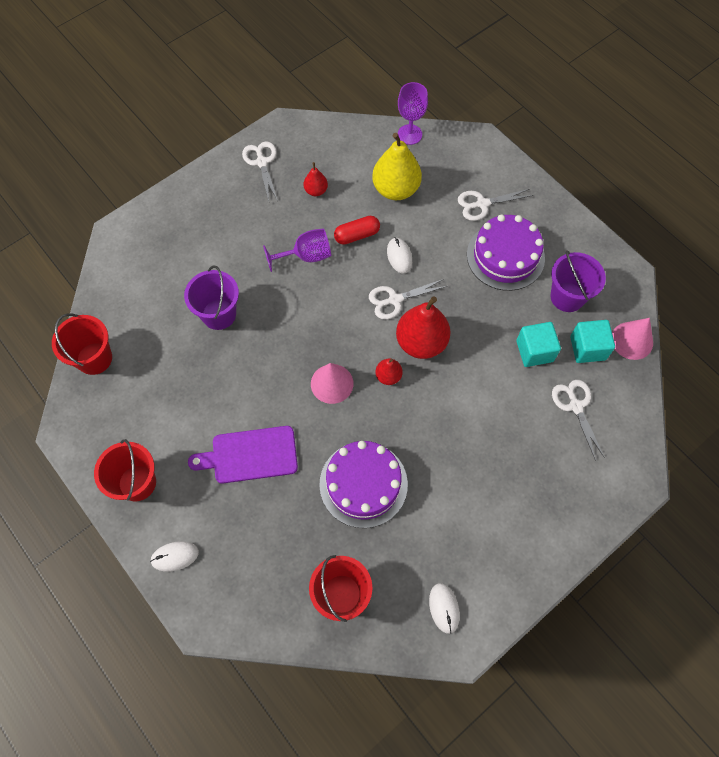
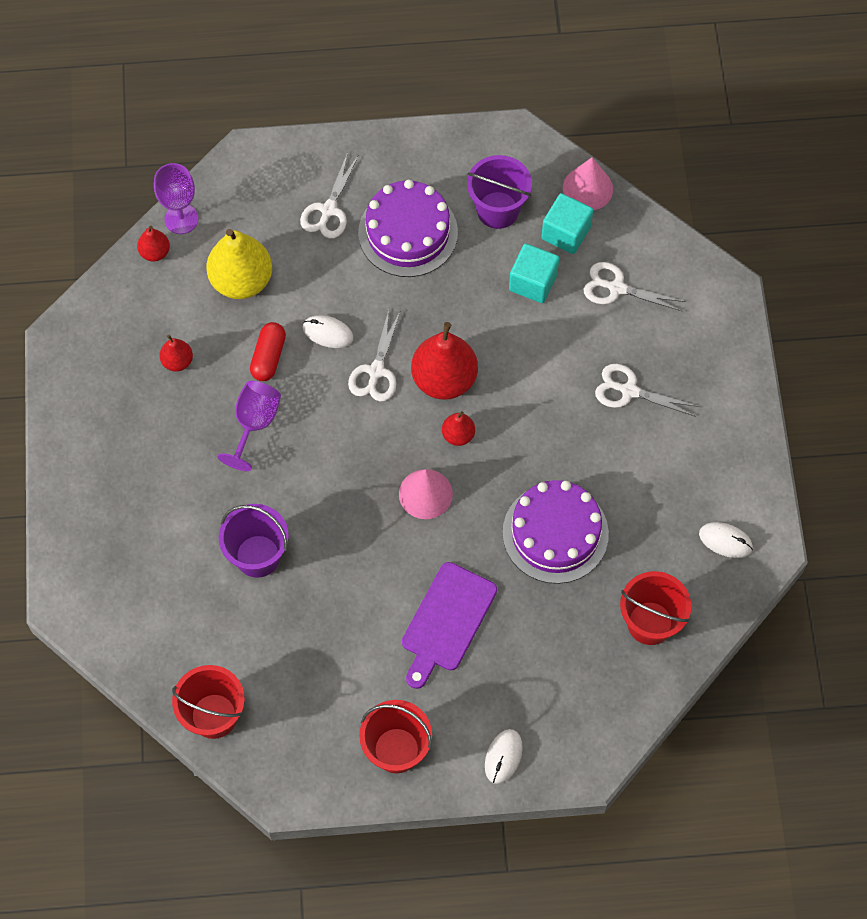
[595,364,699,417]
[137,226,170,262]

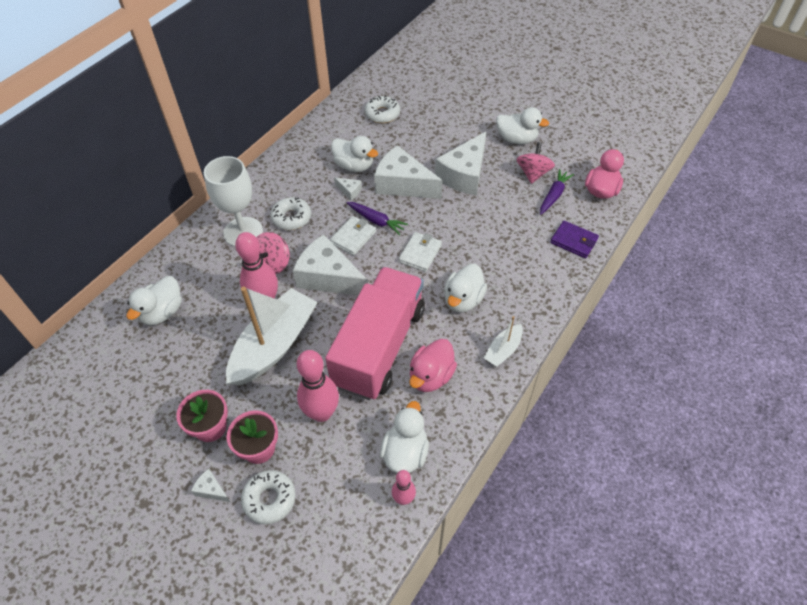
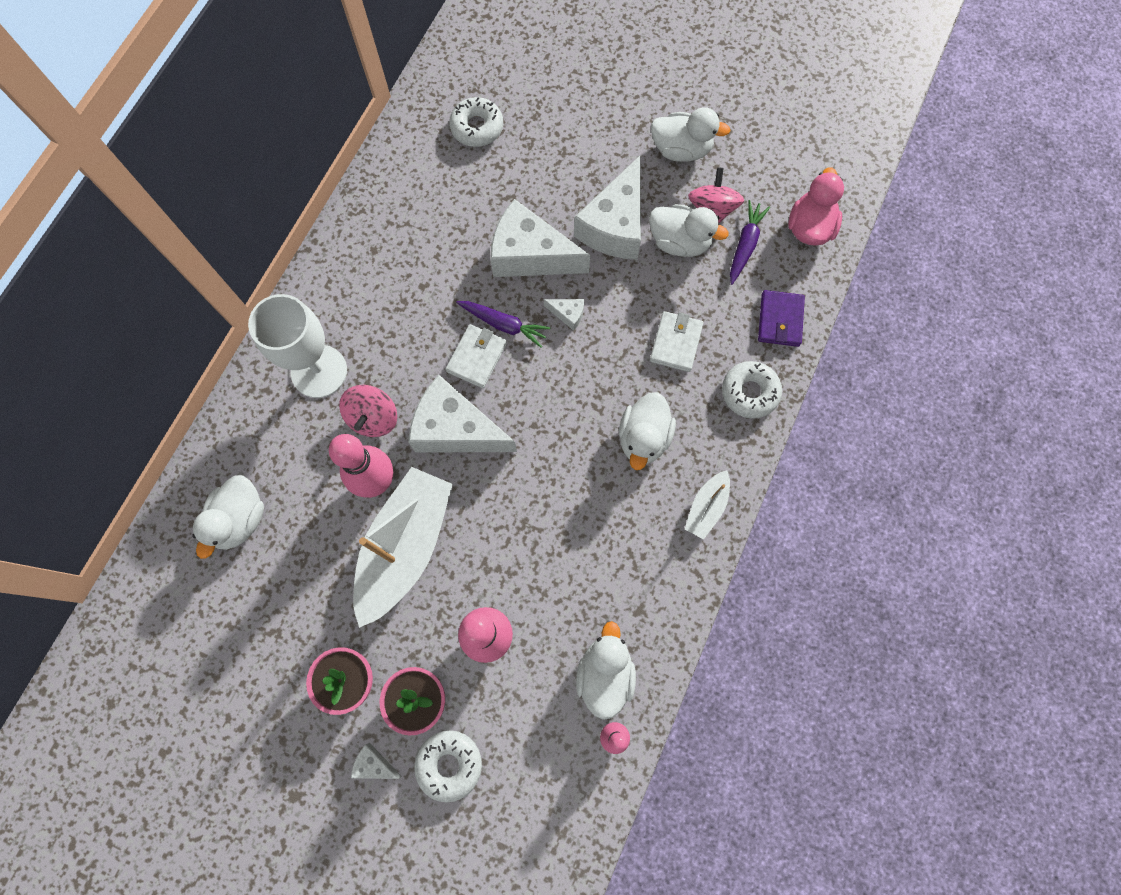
[722,361,782,419]
[325,267,425,400] (first image)
[649,204,728,257]
[544,299,584,331]
[650,311,703,372]
[409,339,457,392] (first image)
[758,290,805,347]

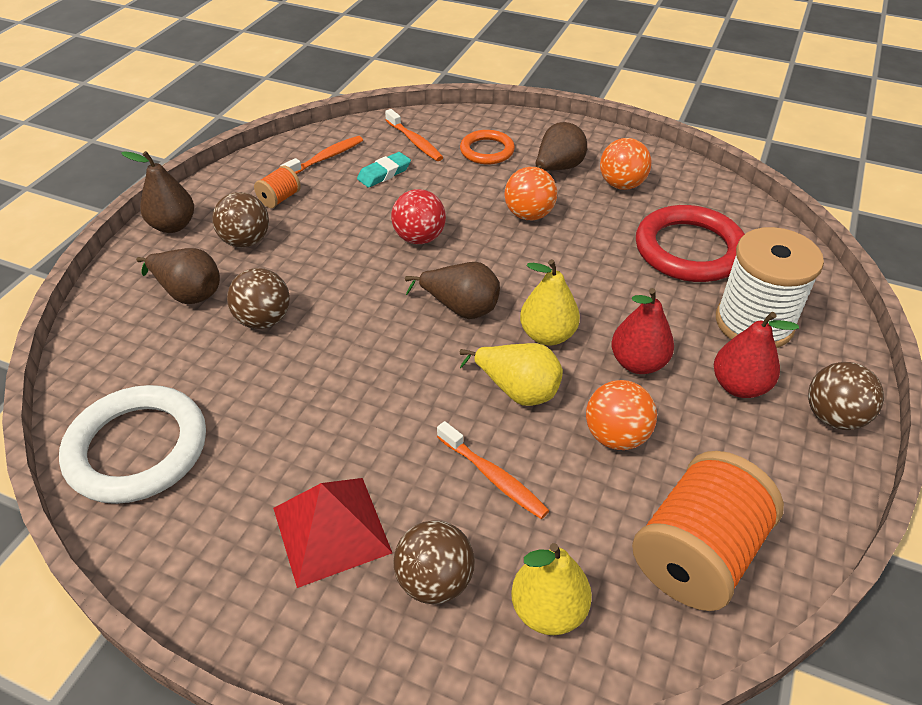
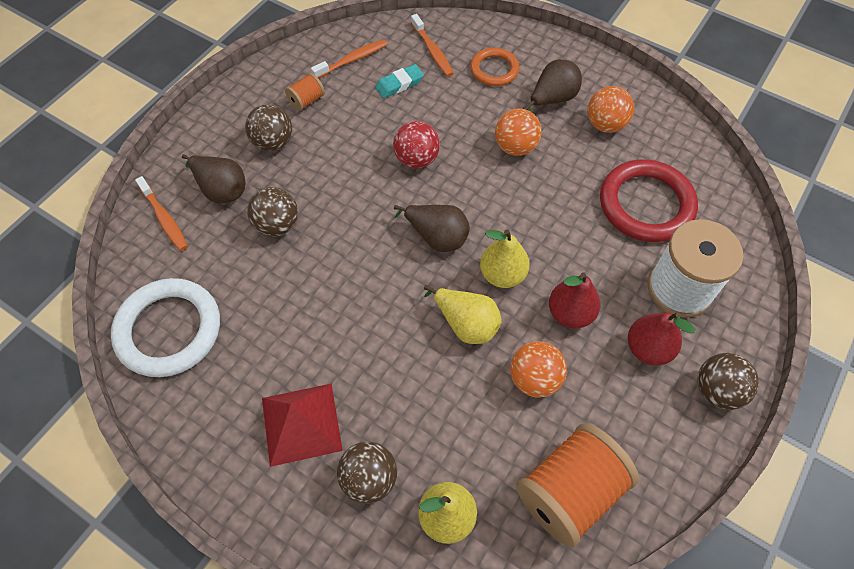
[121,151,194,233] (first image)
[135,176,188,251]

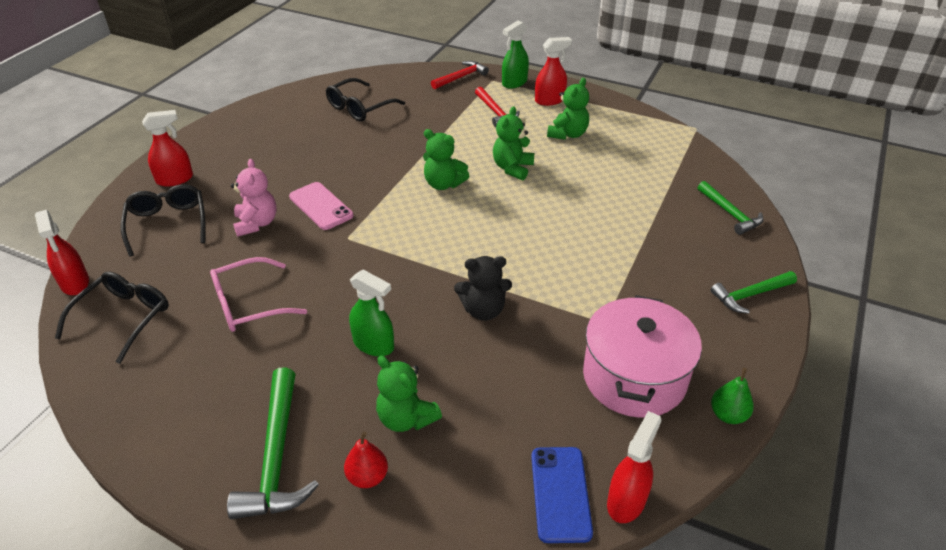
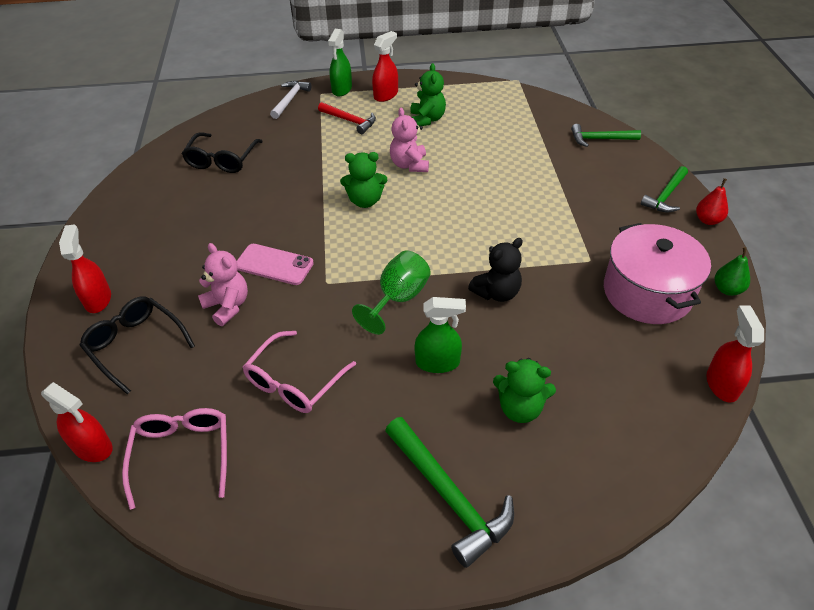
[122,408,227,510]
[59,224,111,313]
[696,178,728,225]
[270,81,312,119]
[390,108,429,172]
[531,447,593,543] (first image)
[571,124,641,147]
[352,250,431,335]

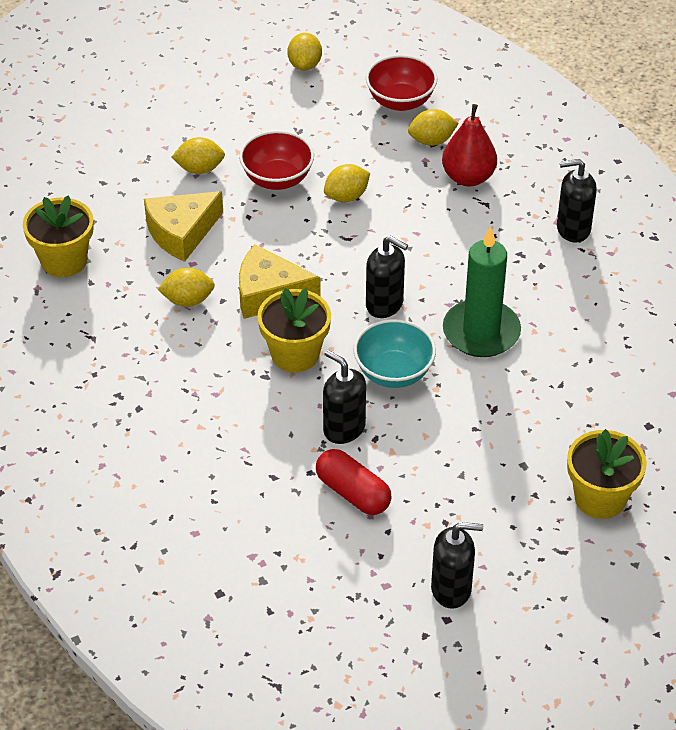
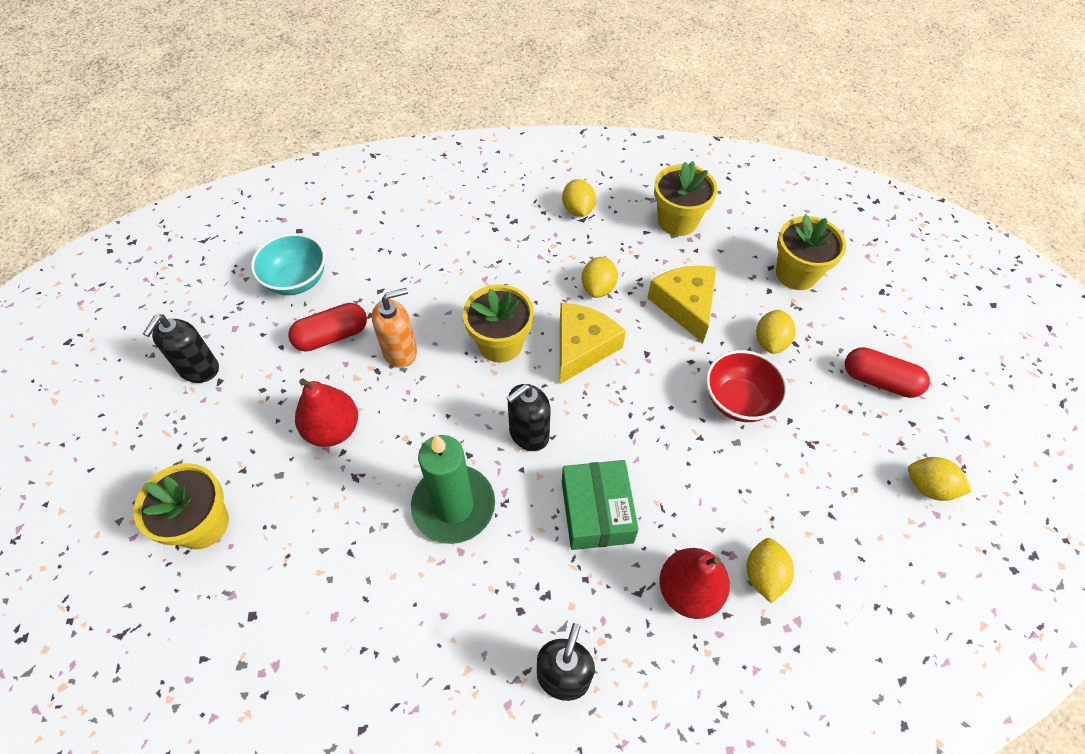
[372,288,417,368]
[562,179,596,217]
[251,233,326,295]
[366,55,438,111] (first image)
[295,378,358,447]
[562,460,639,550]
[776,214,846,290]
[845,347,930,398]

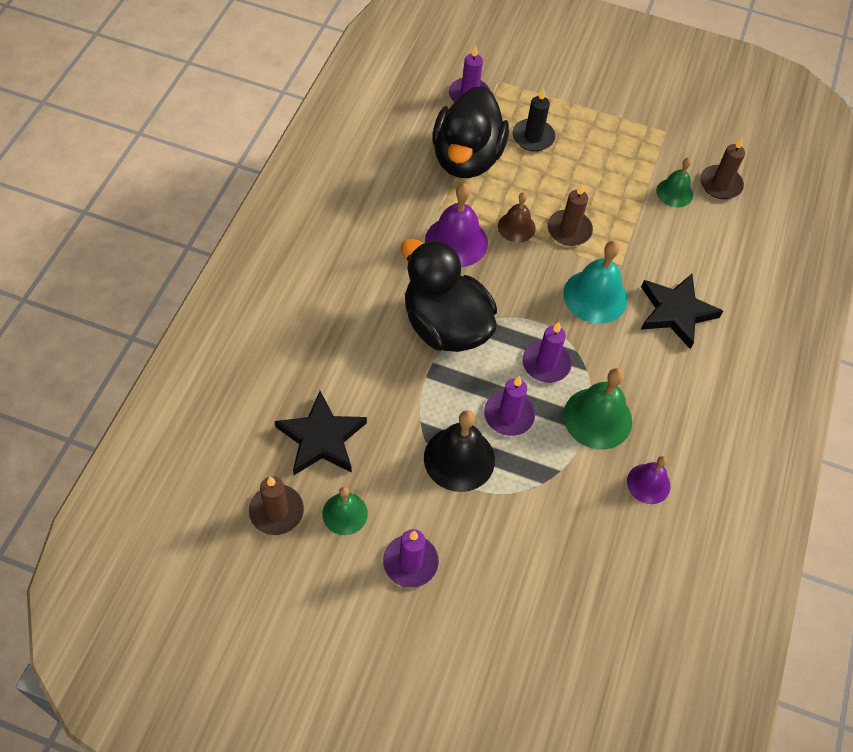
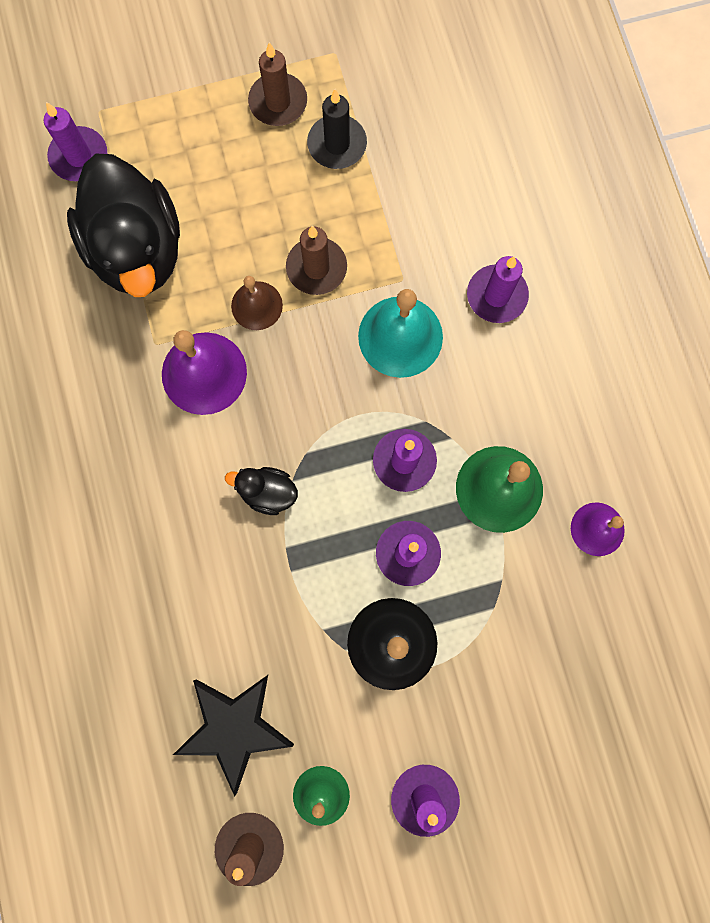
[225,467,298,515]
[307,89,367,169]
[467,256,529,323]
[656,158,693,207] (first image)
[248,42,307,126]

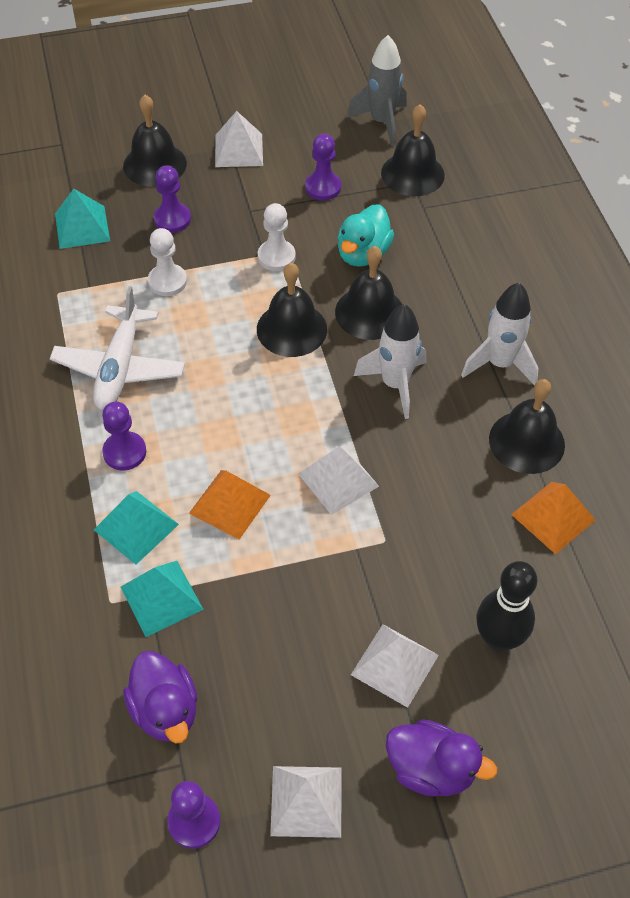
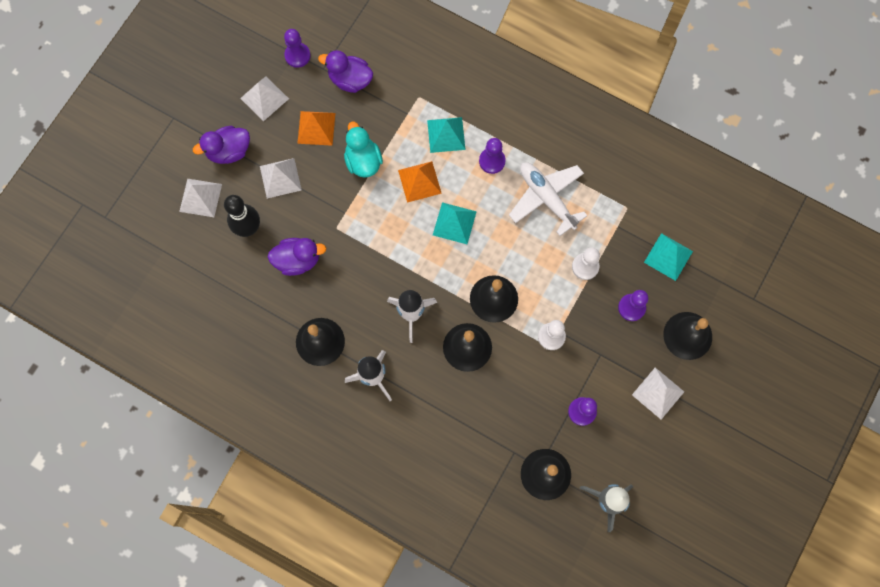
[433,202,477,244]
[179,179,222,217]
[344,122,383,178]
[297,111,335,146]
[268,238,326,276]

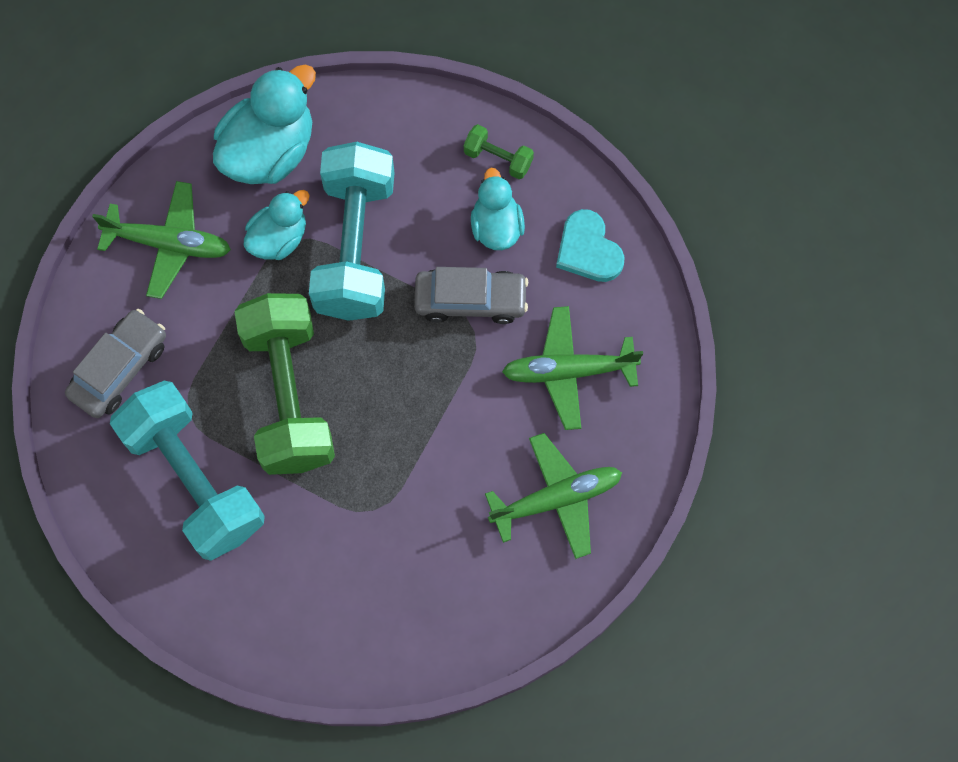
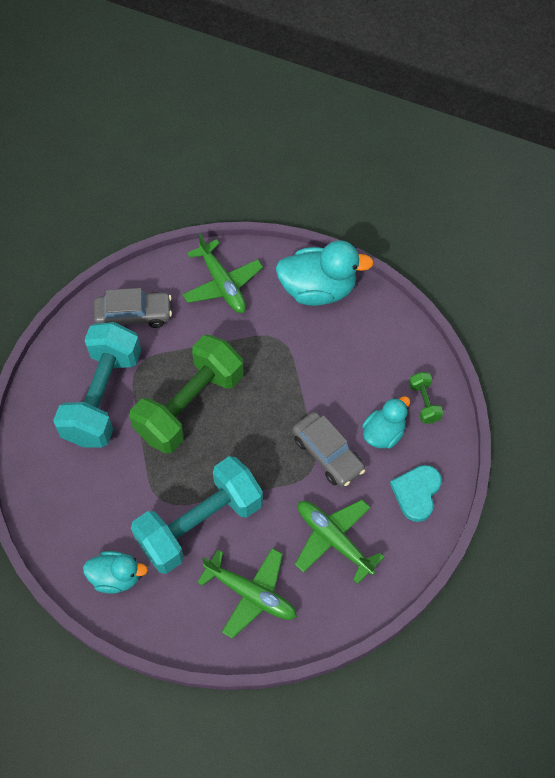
[83,551,148,594]
[131,456,263,574]

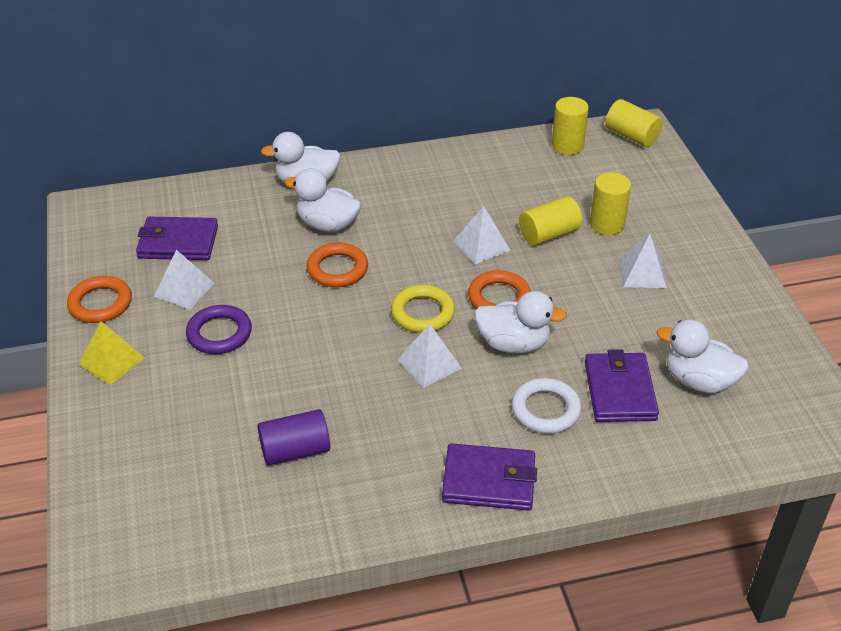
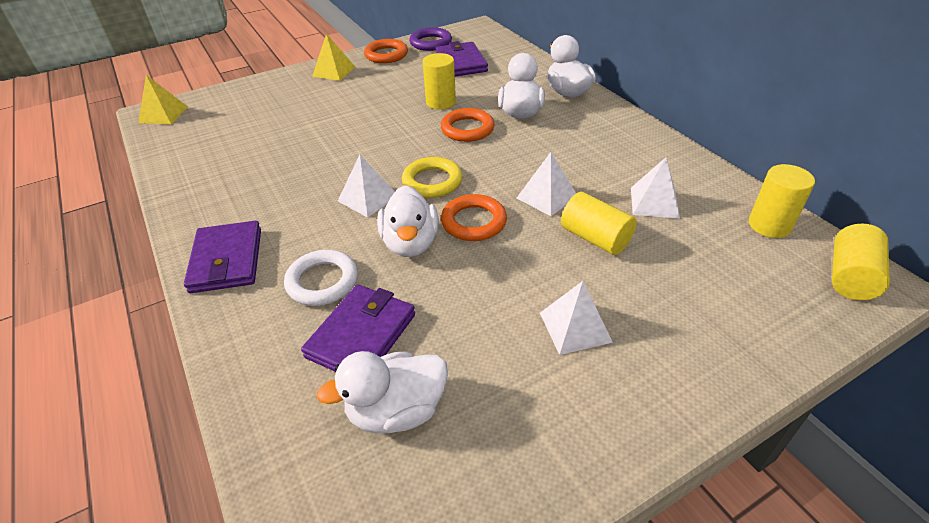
[631,157,680,219]
[409,27,452,51]
[258,409,330,466] (first image)
[301,285,415,372]
[423,53,456,109]
[316,351,448,434]
[138,75,188,124]

